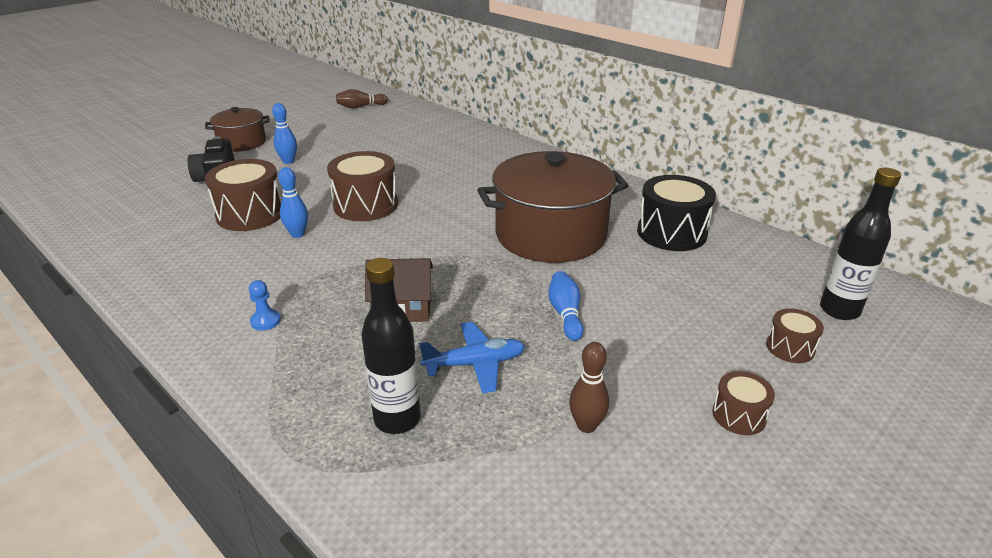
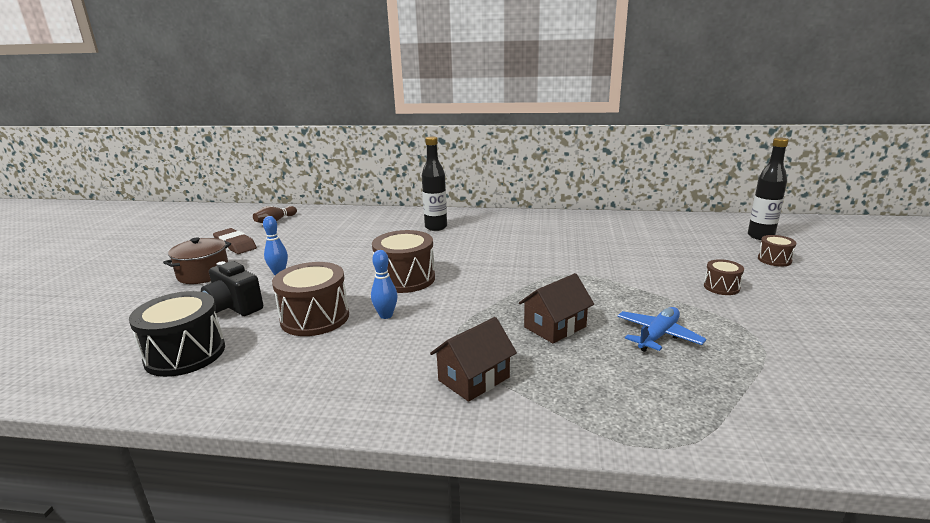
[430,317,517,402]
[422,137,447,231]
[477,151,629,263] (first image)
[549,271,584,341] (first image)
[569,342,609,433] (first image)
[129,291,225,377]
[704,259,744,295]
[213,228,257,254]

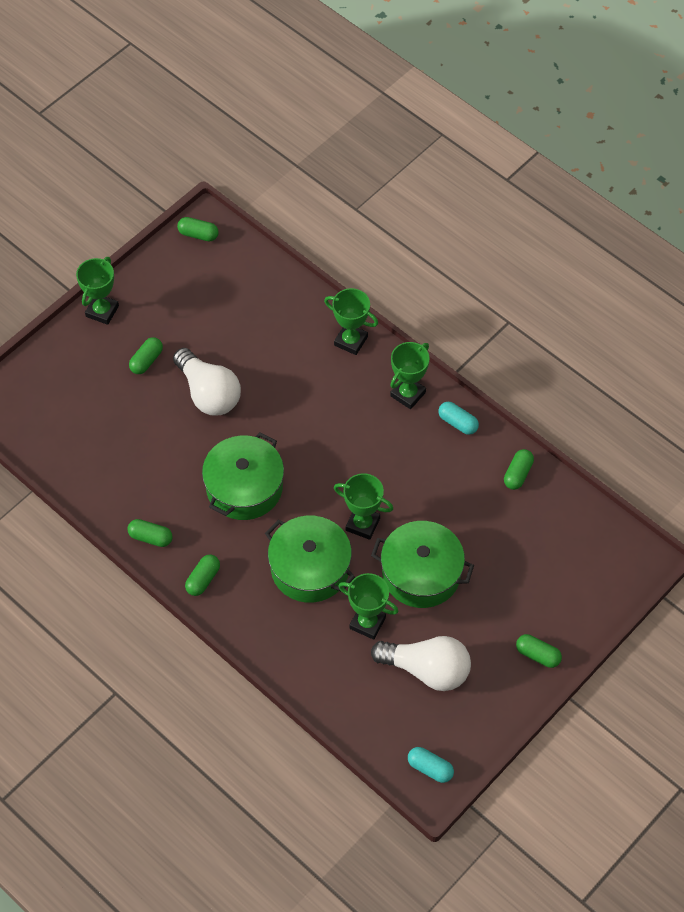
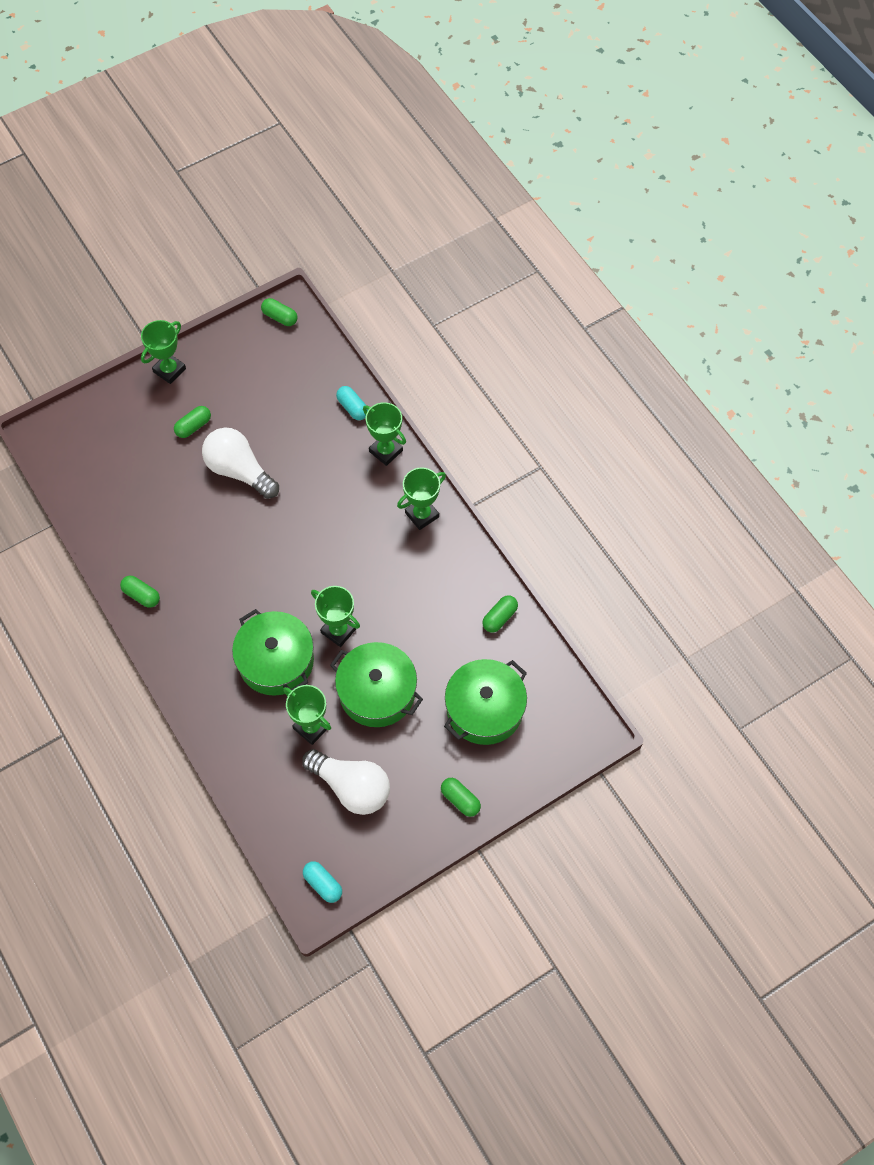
[202,428,279,499]
[185,554,220,596] (first image)
[444,659,527,745]
[336,386,368,420]

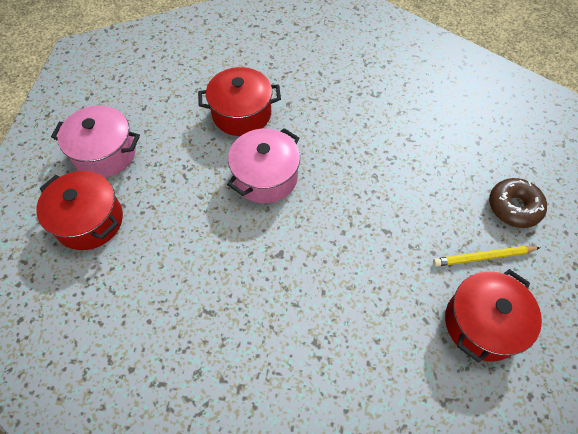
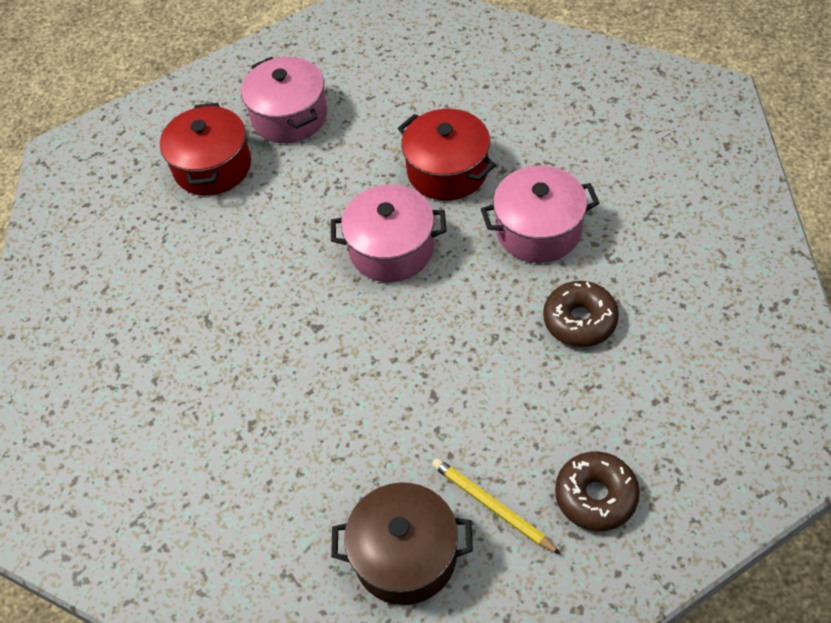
[331,482,473,605]
[481,166,599,263]
[543,281,619,347]

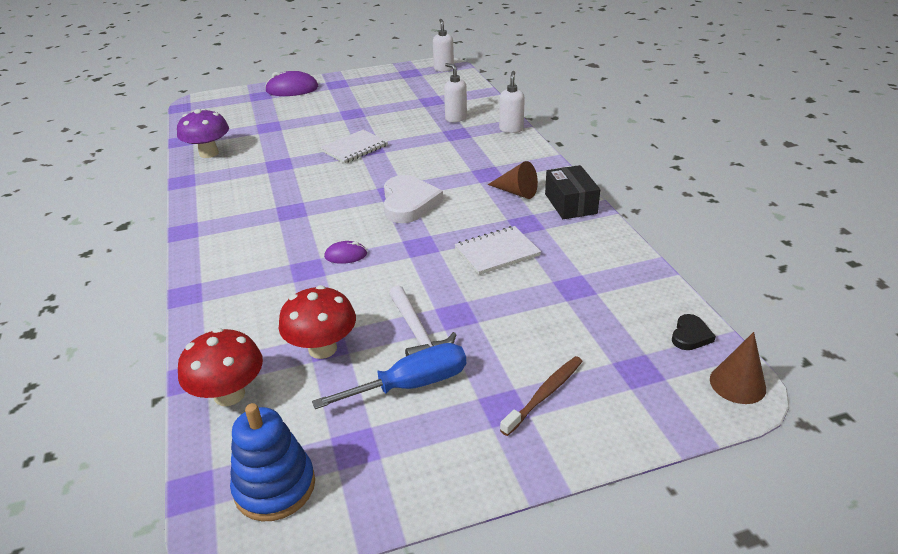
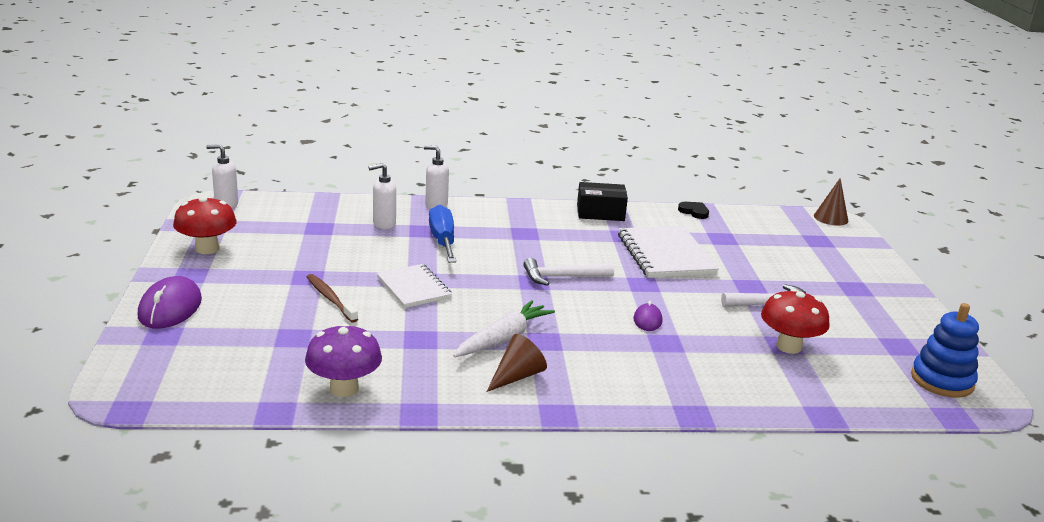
[173,196,237,254]
[429,205,456,263]
[523,258,614,286]
[618,226,719,278]
[487,334,547,392]
[307,274,358,323]
[678,202,709,219]
[453,300,555,357]

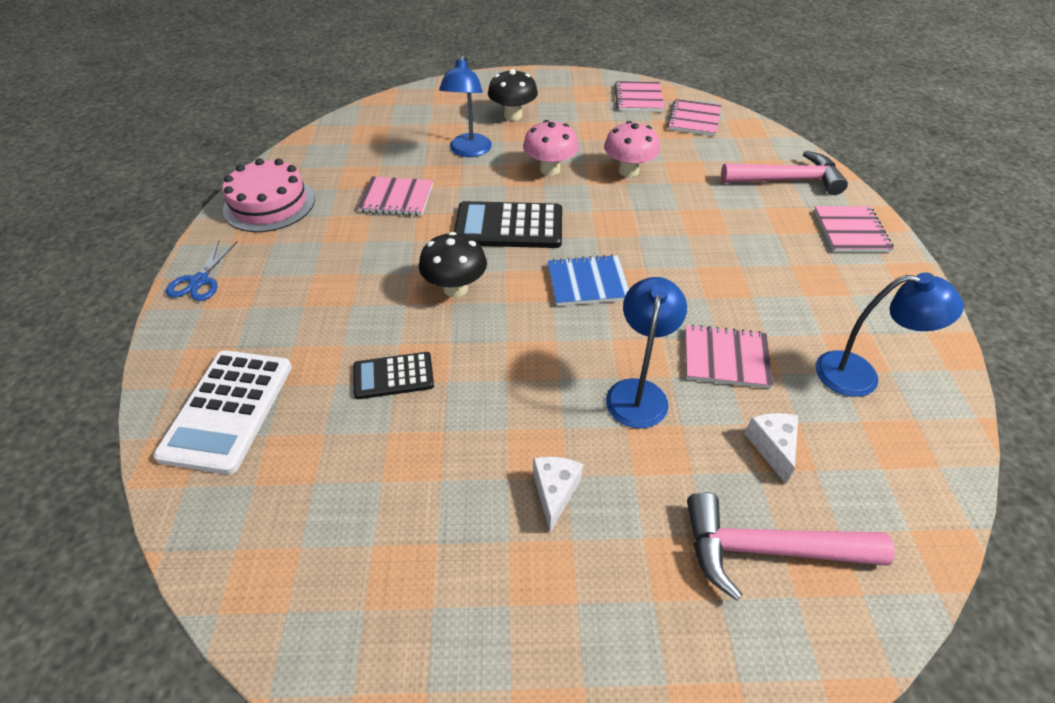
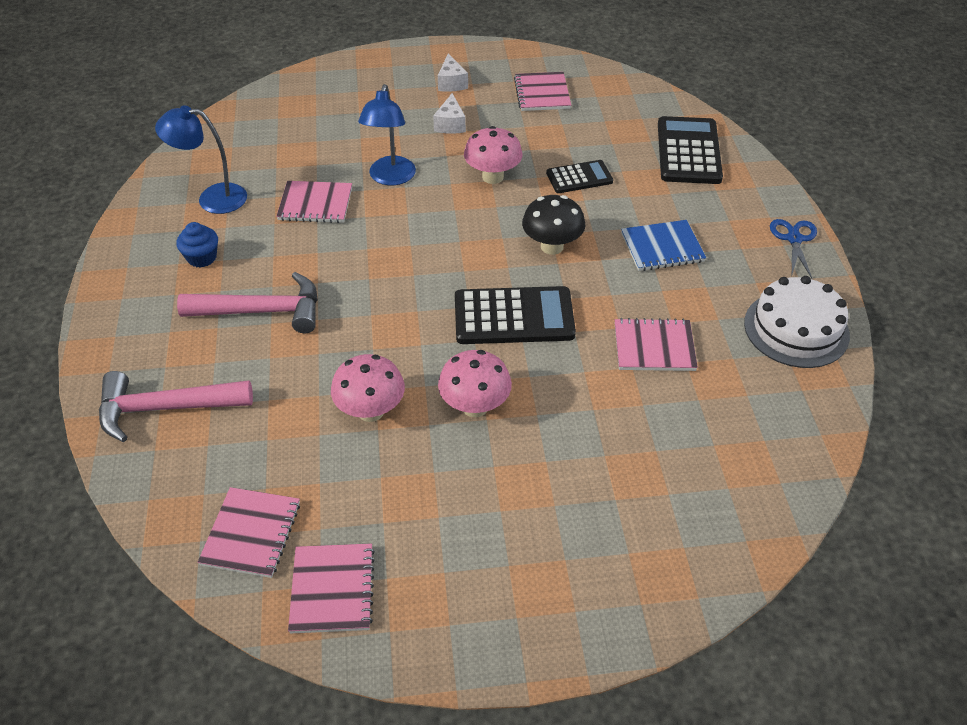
[658,116,723,184]
[744,276,850,368]
[439,55,492,157] (first image)
[488,69,538,121] (first image)
[621,220,706,271]
[177,272,318,333]
[438,53,468,92]
[514,72,571,111]
[176,222,218,268]
[464,126,523,184]

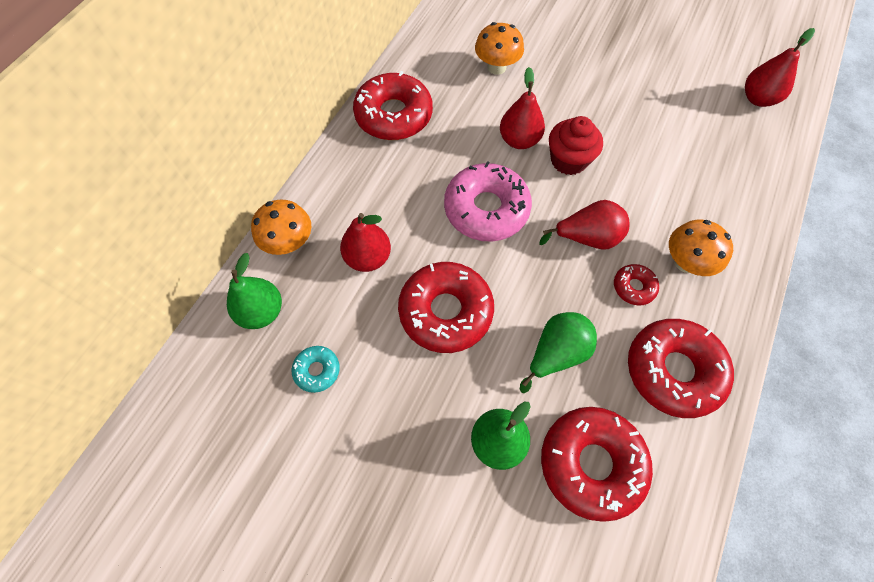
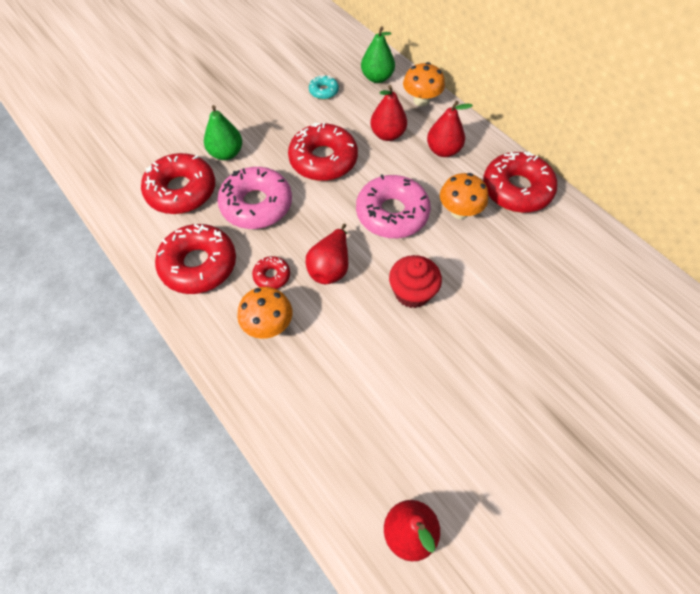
[440,173,488,219]
[427,101,473,157]
[217,167,292,229]

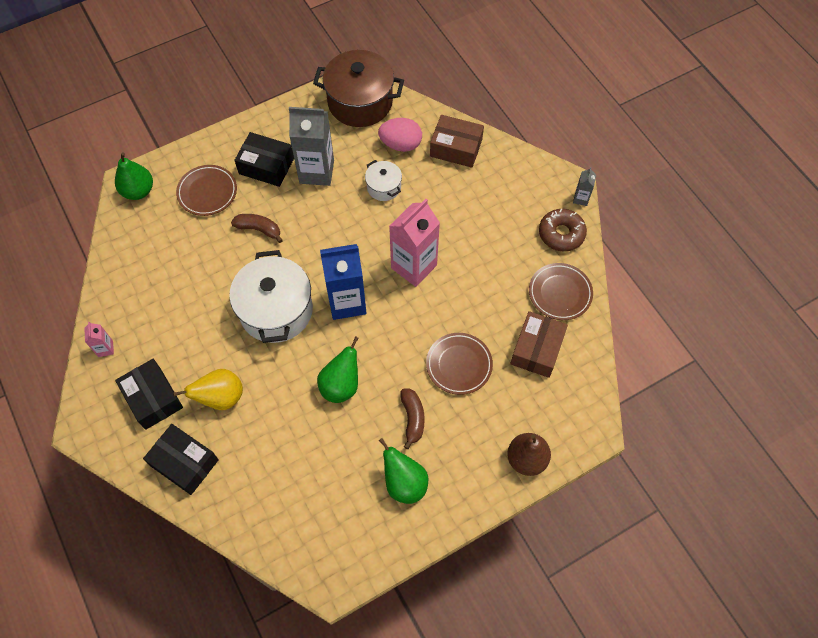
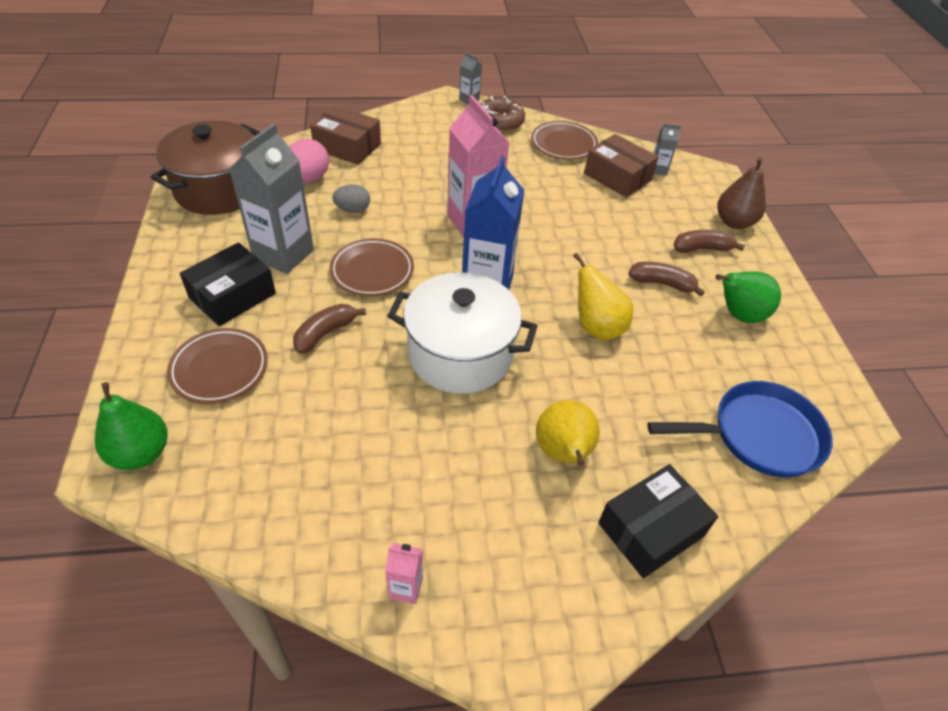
[115,359,183,430] (first image)
[573,253,633,341]
[332,184,370,213]
[330,238,414,296]
[310,105,381,165]
[647,381,833,478]
[654,123,681,176]
[673,230,745,253]

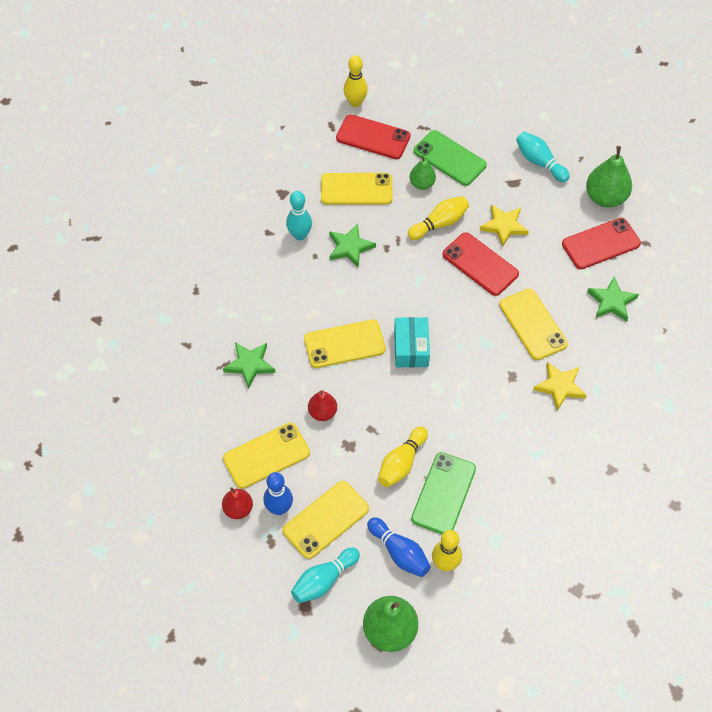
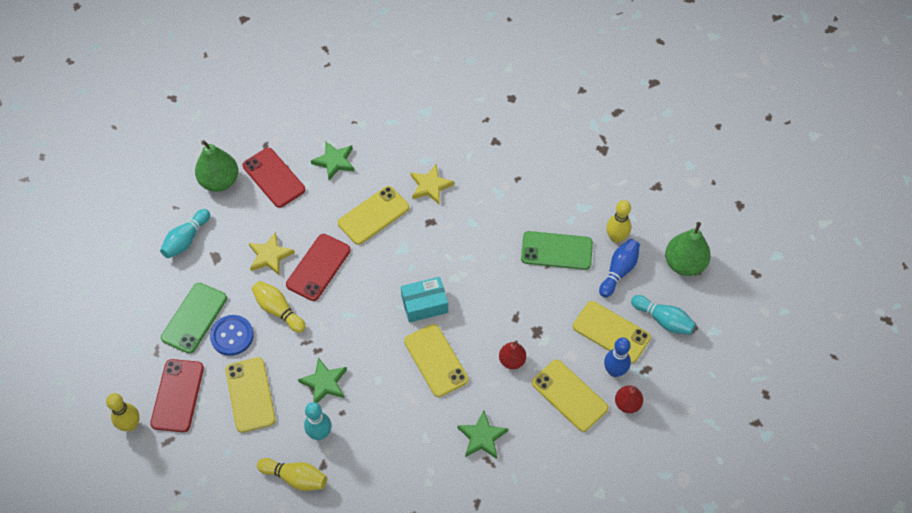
[257,458,327,491]
[210,315,254,356]

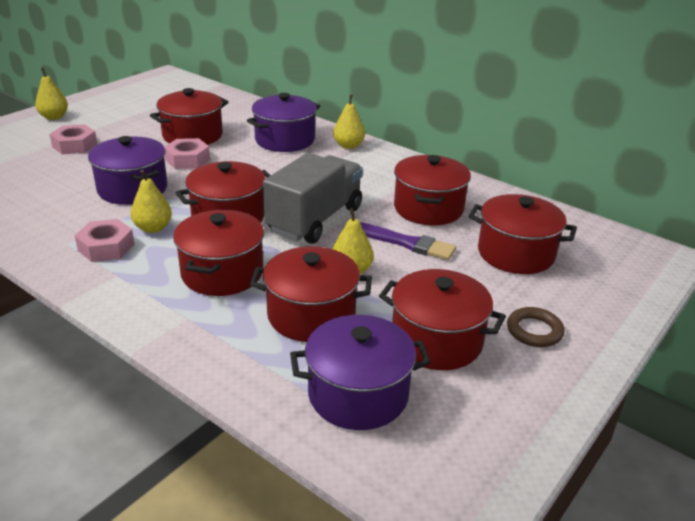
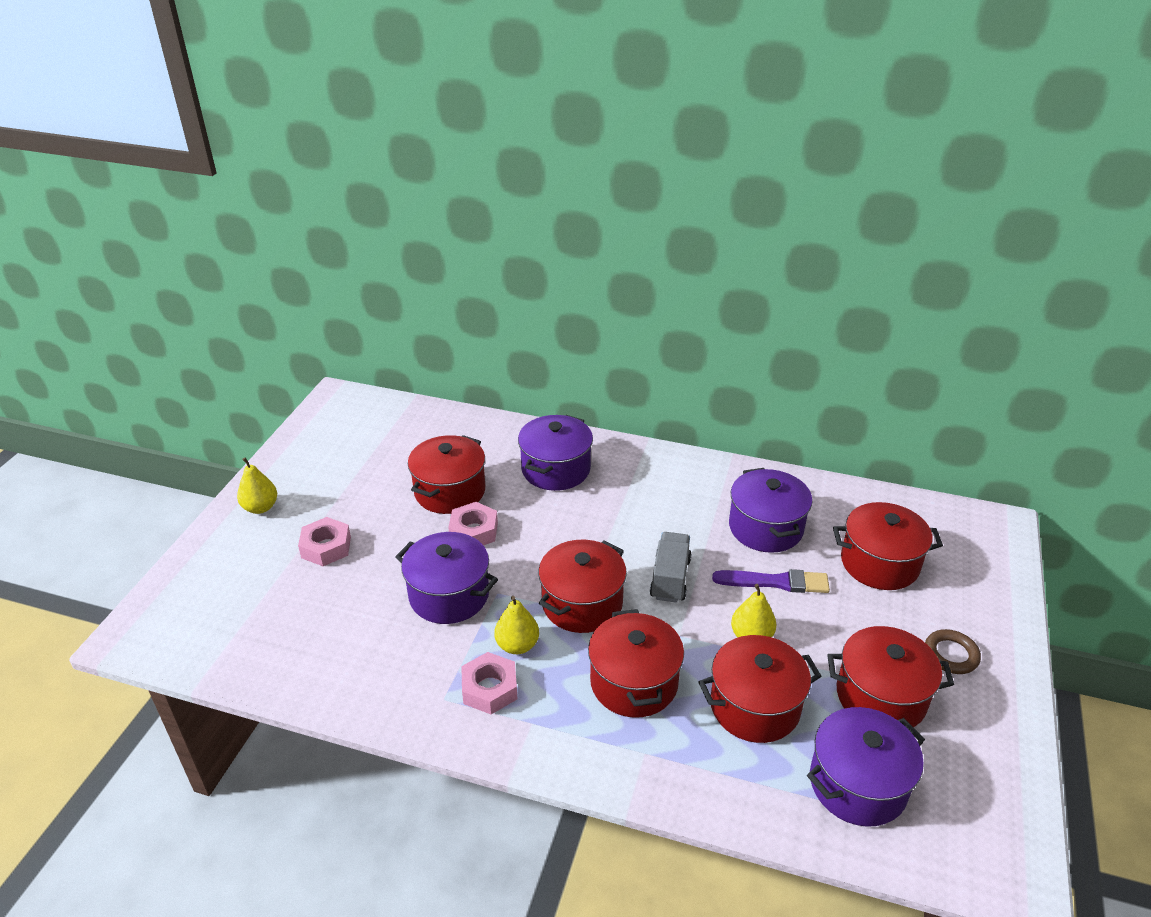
[650,532,692,603]
[333,95,365,149] (first image)
[729,468,813,553]

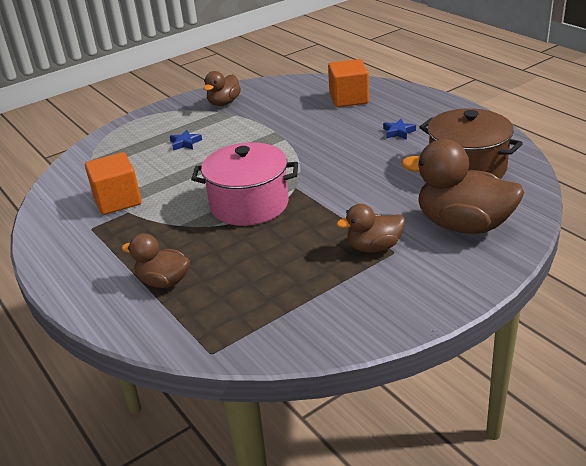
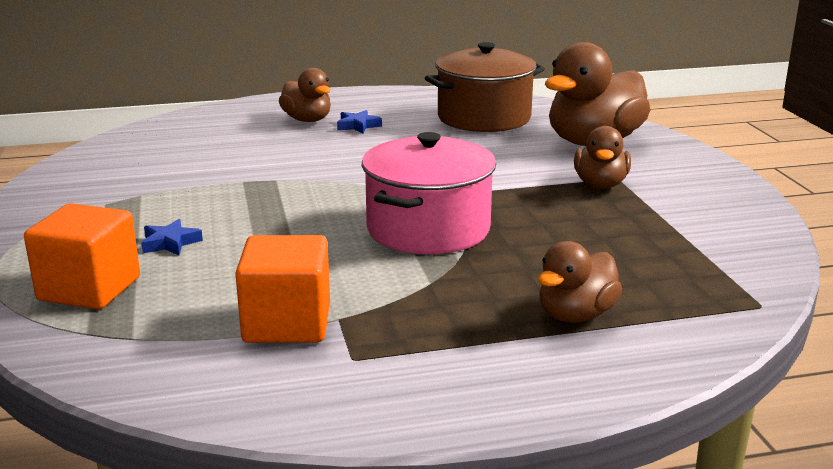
[279,68,331,122]
[24,203,140,309]

